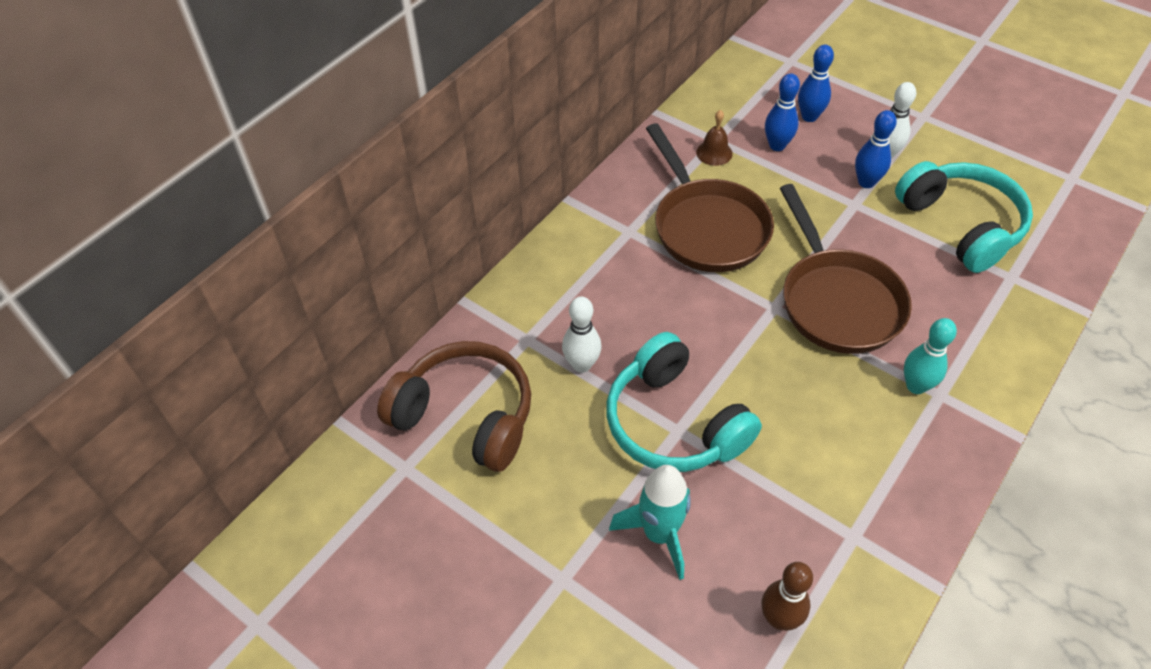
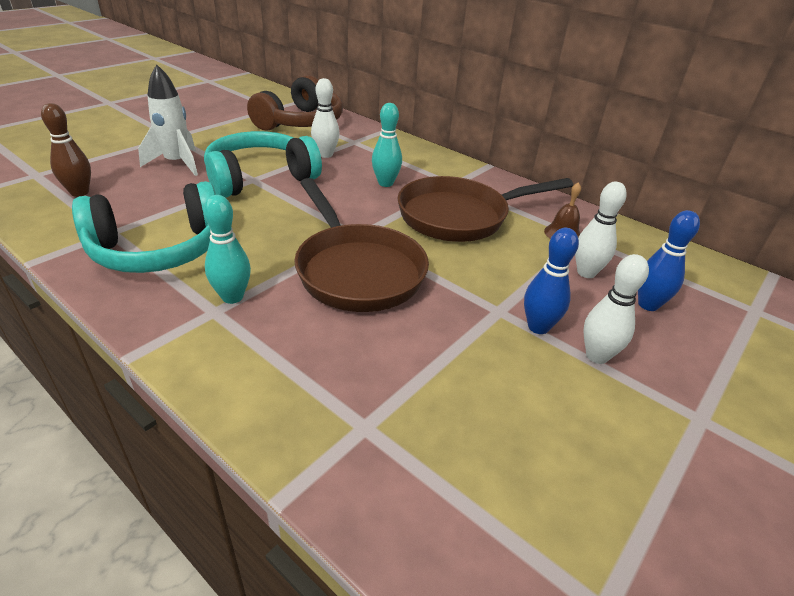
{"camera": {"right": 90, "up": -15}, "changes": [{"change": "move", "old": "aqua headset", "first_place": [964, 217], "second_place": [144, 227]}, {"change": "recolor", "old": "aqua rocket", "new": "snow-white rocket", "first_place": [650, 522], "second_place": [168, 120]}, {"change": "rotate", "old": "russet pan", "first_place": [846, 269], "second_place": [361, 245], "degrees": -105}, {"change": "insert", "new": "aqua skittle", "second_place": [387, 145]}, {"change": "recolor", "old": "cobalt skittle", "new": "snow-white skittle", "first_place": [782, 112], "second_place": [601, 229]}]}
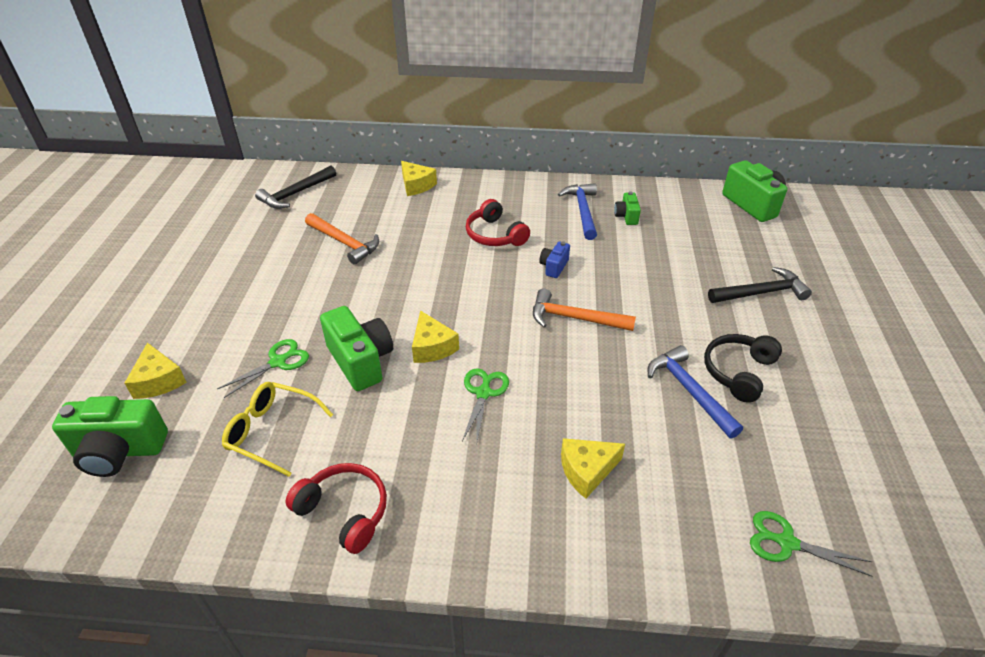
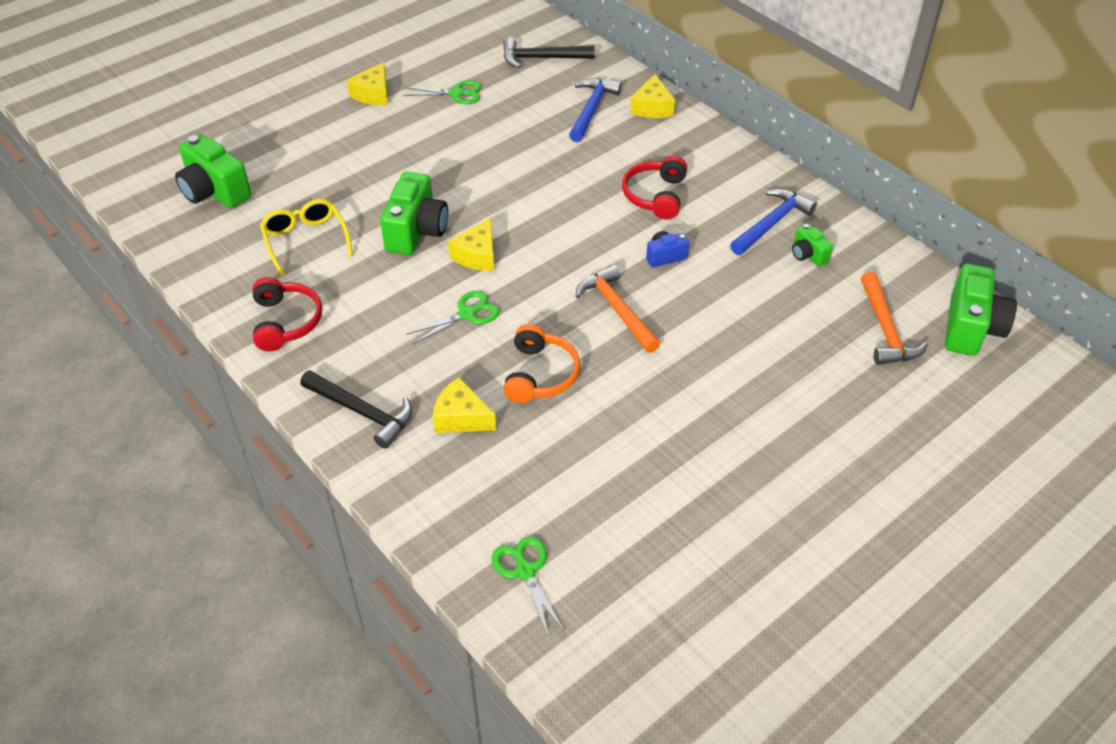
{"camera": {"right": 45, "up": 5}, "changes": [{"change": "move", "old": "jet-black hammer", "first_place": [760, 285], "second_place": [356, 409]}, {"change": "move", "old": "golden piece of cheese", "first_place": [155, 370], "second_place": [367, 83]}, {"change": "move", "old": "emerald shears", "first_place": [263, 368], "second_place": [441, 92]}, {"change": "insert", "new": "orange-coloured headset", "second_place": [541, 363]}, {"change": "move", "old": "cobalt hammer", "first_place": [695, 392], "second_place": [595, 110]}, {"change": "rotate", "old": "emerald photo camera", "first_place": [627, 208], "second_place": [812, 245], "degrees": -75}, {"change": "move", "old": "orange-coloured hammer", "first_place": [342, 239], "second_place": [894, 318]}, {"change": "delete", "old": "jet-black headset", "first_place": [743, 368]}]}
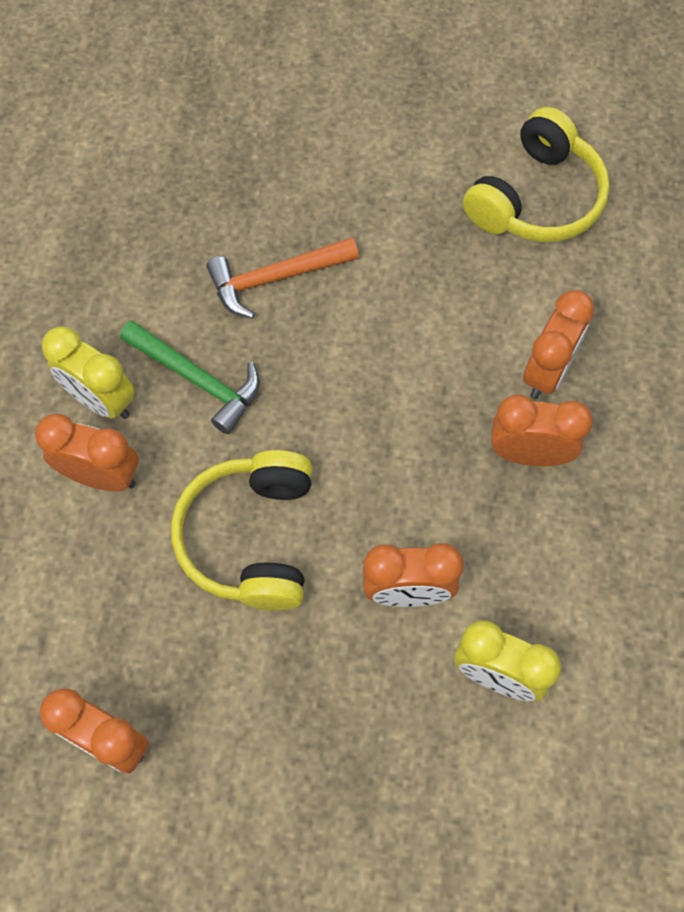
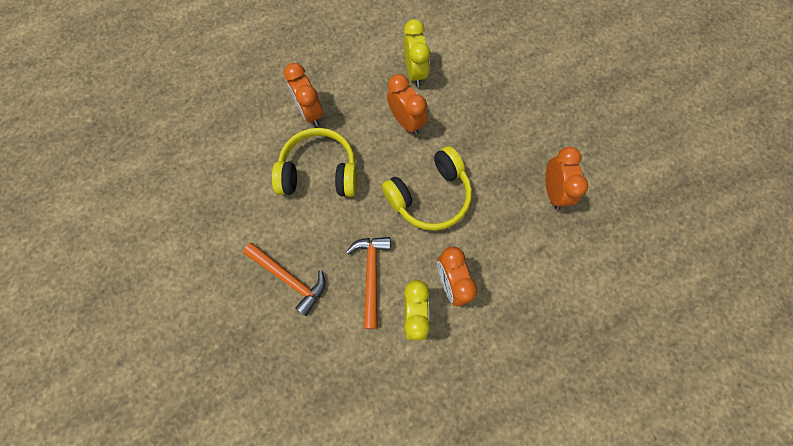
{"camera": {"right": -125, "up": 5}, "changes": [{"change": "move", "old": "golden headset", "first_place": [536, 174], "second_place": [314, 162]}, {"change": "recolor", "old": "emerald hammer", "new": "orange-coloured hammer", "first_place": [190, 377], "second_place": [368, 283]}, {"change": "delete", "old": "orange-coloured clock", "first_place": [558, 344]}]}
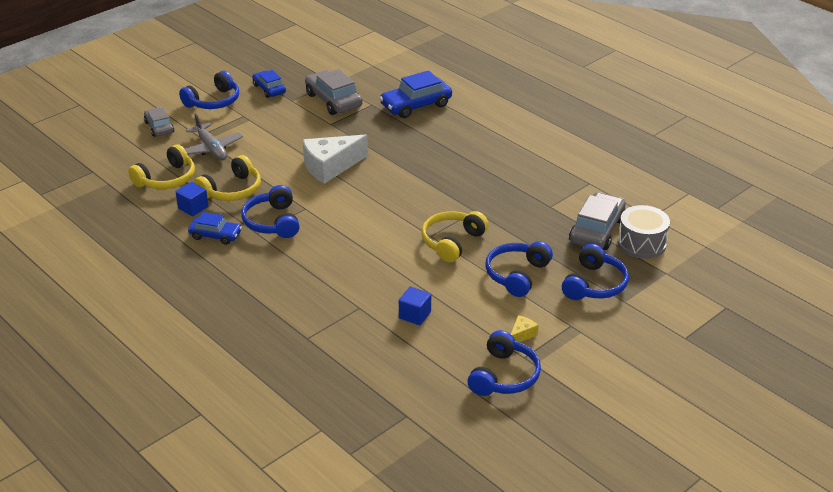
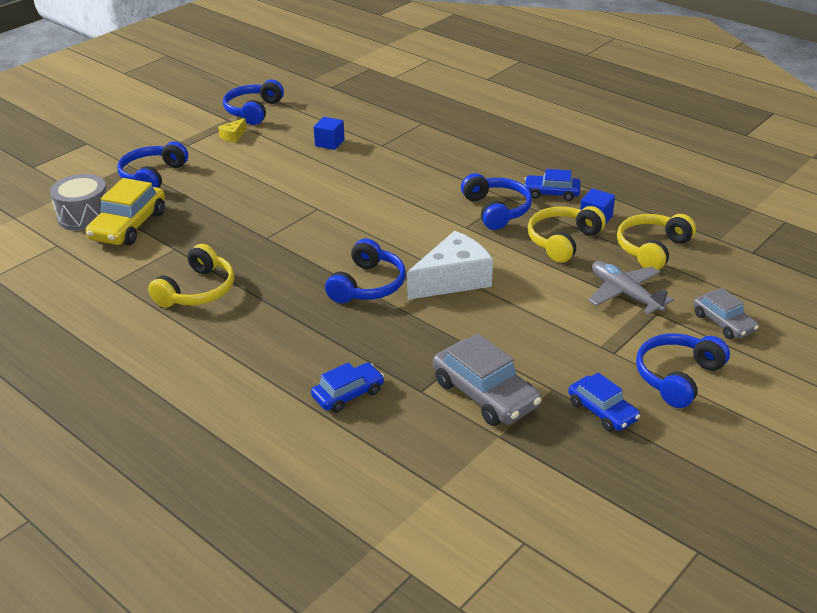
{"camera": {"right": 175, "up": 0}, "changes": [{"change": "recolor", "old": "grey toy car", "new": "golden toy car", "first_place": [597, 221], "second_place": [125, 211]}, {"change": "move", "old": "golden headset", "first_place": [455, 237], "second_place": [191, 276]}, {"change": "resize", "old": "cobalt toy car", "first_place": [415, 94], "second_place": [347, 388], "factor": 0.62}, {"change": "move", "old": "cobalt headset", "first_place": [519, 269], "second_place": [365, 270]}]}
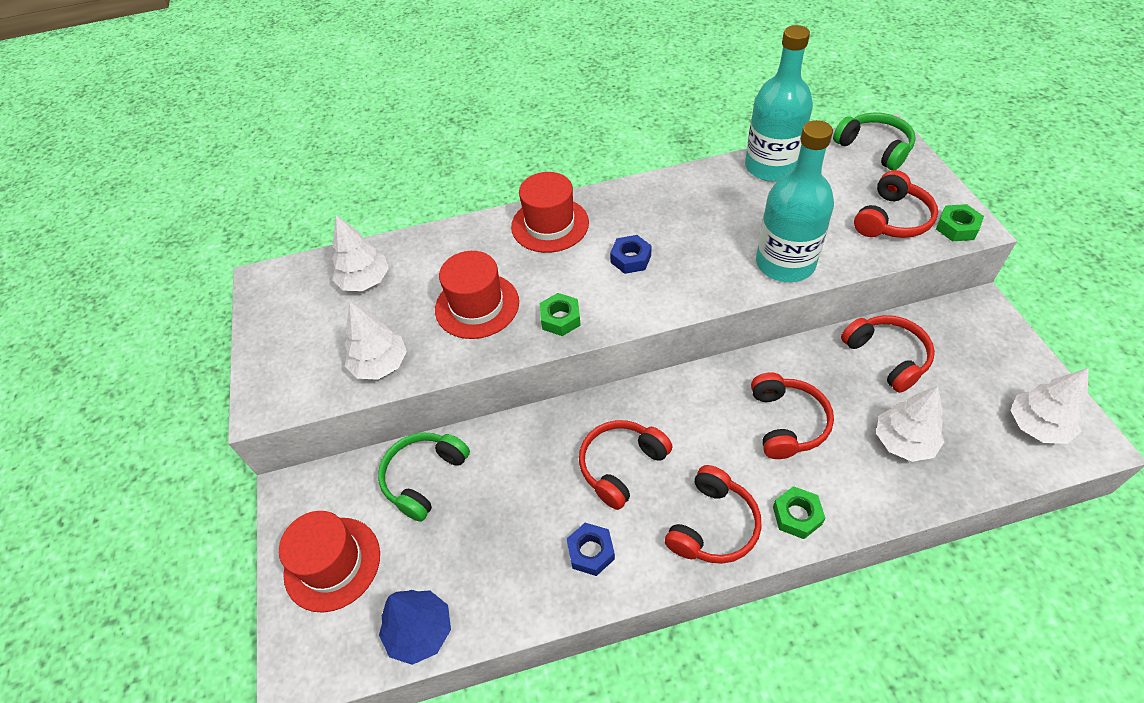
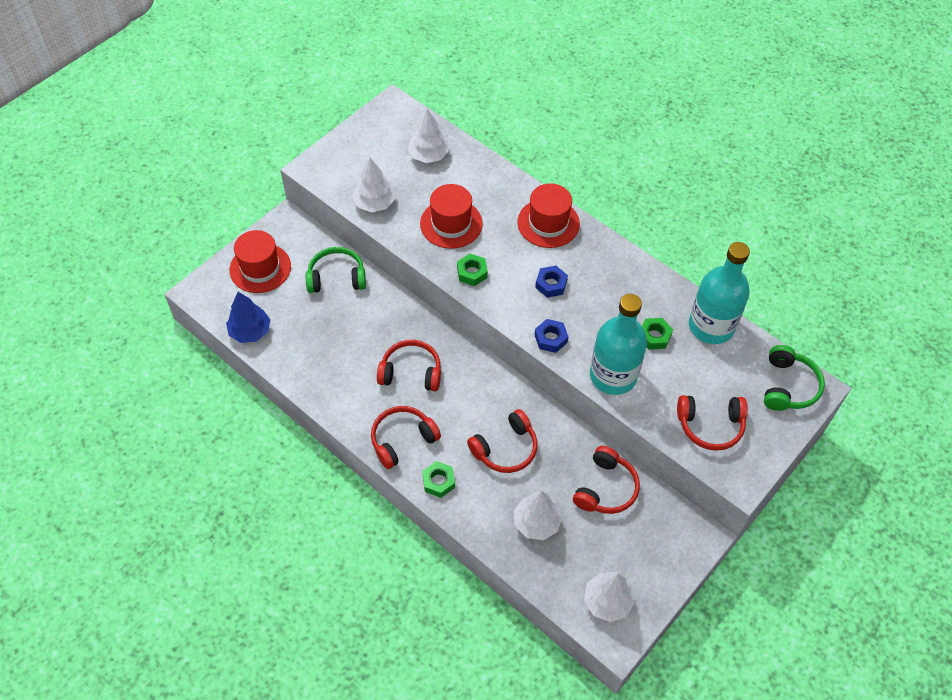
{"camera": {"right": 50, "up": 5}, "changes": [{"change": "rotate", "old": "crimson headset", "first_place": [713, 514], "second_place": [406, 437], "degrees": 150}, {"change": "move", "old": "cobalt hexagon nut", "first_place": [591, 549], "second_place": [551, 336]}, {"change": "move", "old": "emerald hexagon nut", "first_place": [960, 222], "second_place": [657, 334]}]}
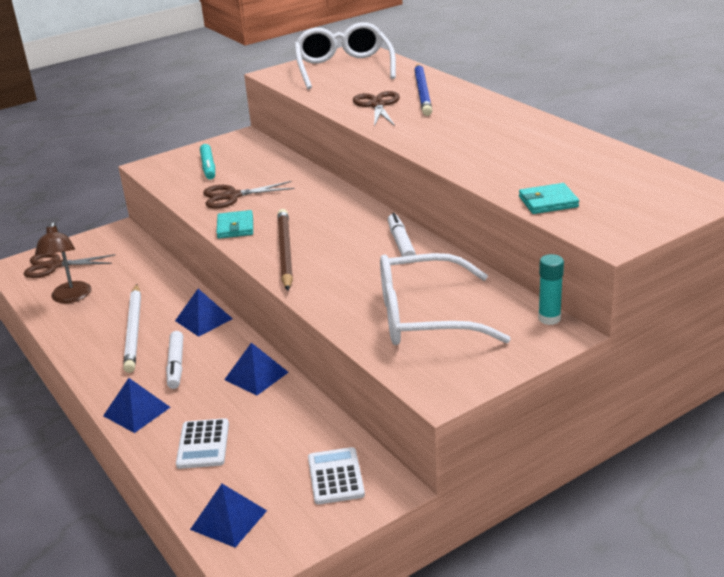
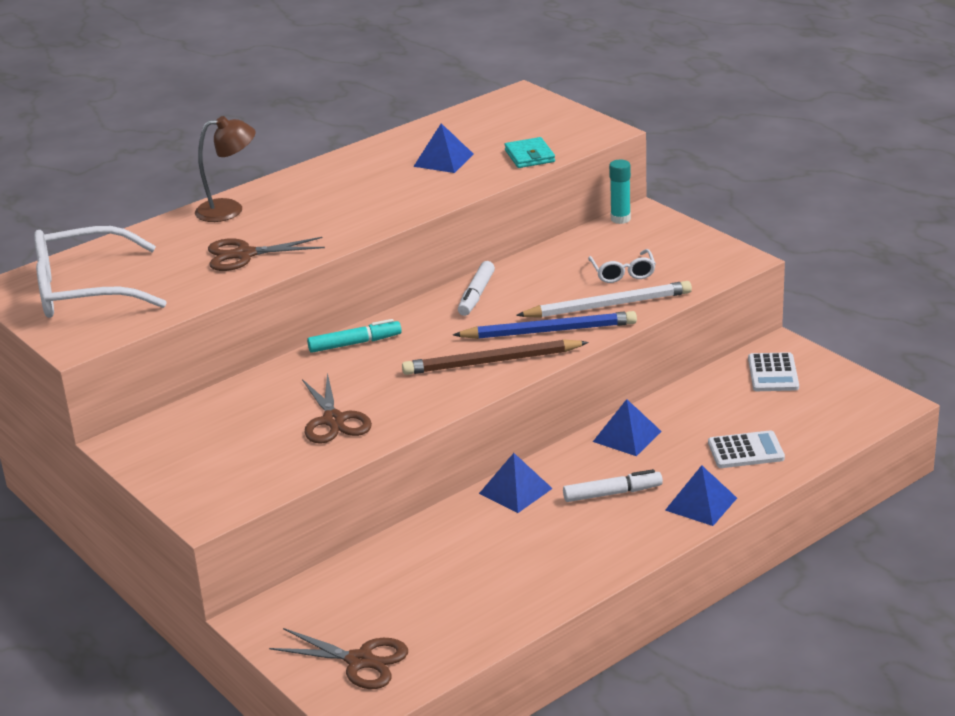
{"camera": {"right": -95, "up": 0}, "changes": [{"change": "move", "old": "russet desk lamp", "first_place": [63, 262], "second_place": [225, 169]}, {"change": "rotate", "old": "russet shears", "first_place": [69, 265], "second_place": [338, 658], "degrees": -60}, {"change": "move", "old": "aqua felt pen", "first_place": [207, 161], "second_place": [354, 336]}, {"change": "move", "old": "cobalt solid pyramid", "first_place": [228, 516], "second_place": [443, 148]}, {"change": "move", "old": "cobalt lead pencil", "first_place": [423, 90], "second_place": [545, 325]}, {"change": "rotate", "old": "snow-white felt pen", "first_place": [402, 235], "second_place": [476, 288], "degrees": -60}, {"change": "move", "old": "snow-white lead pencil", "first_place": [132, 328], "second_place": [604, 299]}, {"change": "resize", "old": "snow-white glasses", "first_place": [445, 299], "second_place": [622, 266], "factor": 0.48}, {"change": "rotate", "old": "snow-white calculator", "first_place": [336, 475], "second_place": [773, 371], "degrees": -75}, {"change": "delete", "old": "aqua card wallet", "first_place": [234, 224]}]}
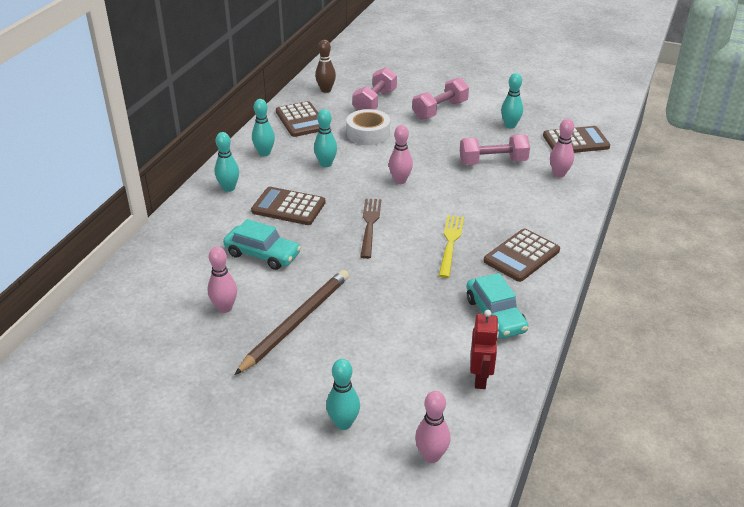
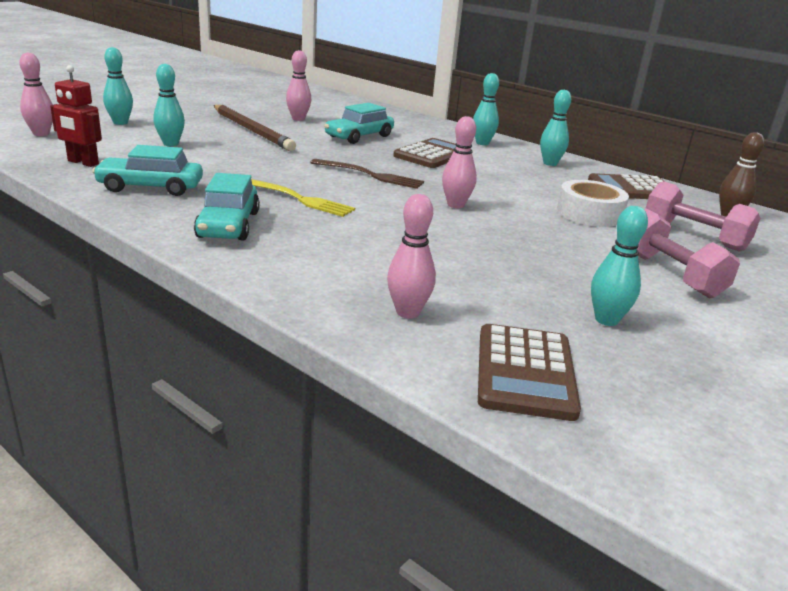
{"camera": {"right": 105, "up": -10}, "changes": [{"change": "move", "old": "aqua skittle", "first_place": [325, 138], "second_place": [169, 105]}, {"change": "replace", "old": "russet calculator", "new": "aqua toy car", "first_place": [522, 255], "second_place": [227, 207]}, {"change": "delete", "old": "rosy free weight", "first_place": [495, 149]}]}
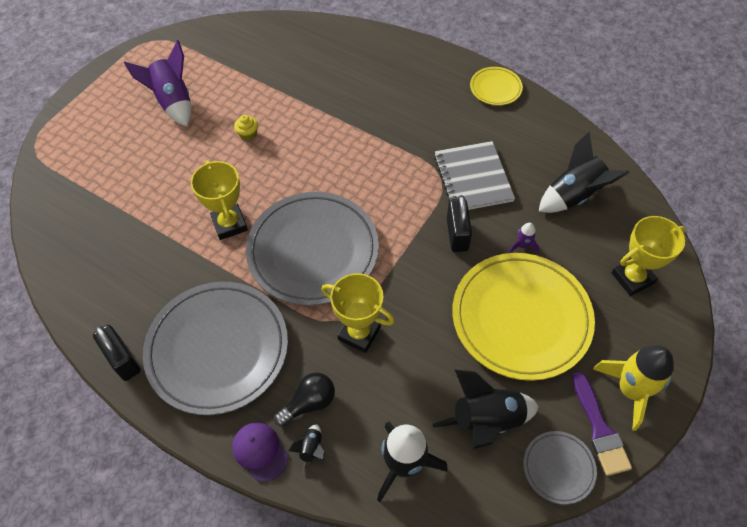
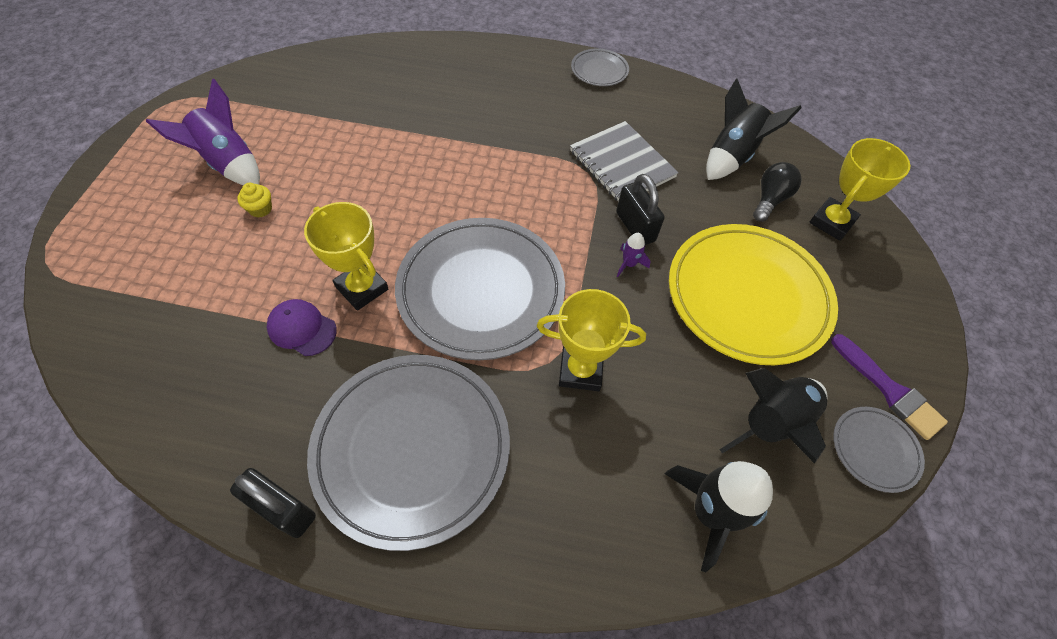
{"camera": {"right": -25, "up": 0}, "changes": [{"change": "move", "old": "golden fairy cake", "first_place": [246, 128], "second_place": [254, 200]}, {"change": "move", "old": "purple baseball cap", "first_place": [260, 452], "second_place": [302, 327]}, {"change": "recolor", "old": "golden flat dish", "new": "grey flat dish", "first_place": [496, 86], "second_place": [600, 67]}, {"change": "move", "old": "purple rocket", "first_place": [524, 238], "second_place": [634, 255]}, {"change": "move", "old": "jet-black light bulb", "first_place": [304, 399], "second_place": [777, 192]}, {"change": "delete", "old": "jet-black rocket", "first_place": [307, 449]}, {"change": "delete", "old": "golden rocket", "first_place": [633, 388]}]}
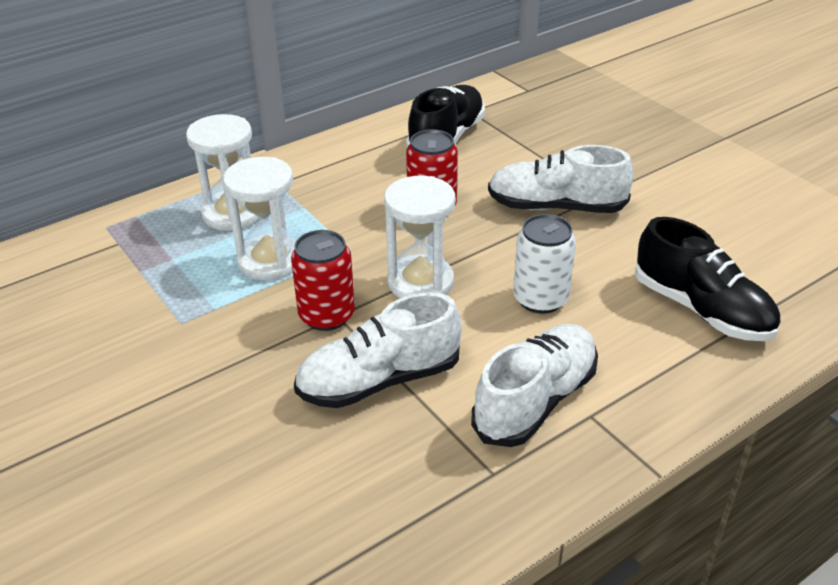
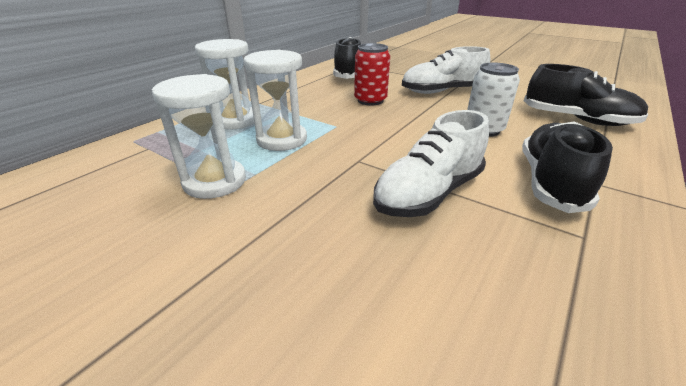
{"camera": {"right": -20, "up": -5}, "changes": [{"change": "move", "old": "snow-white hourglass", "first_place": [419, 237], "second_place": [199, 136]}, {"change": "recolor", "old": "snow-white lace-up shoe", "new": "jet-black lace-up shoe", "first_place": [534, 385], "second_place": [567, 167]}, {"change": "delete", "old": "crimson can", "first_place": [323, 280]}]}
